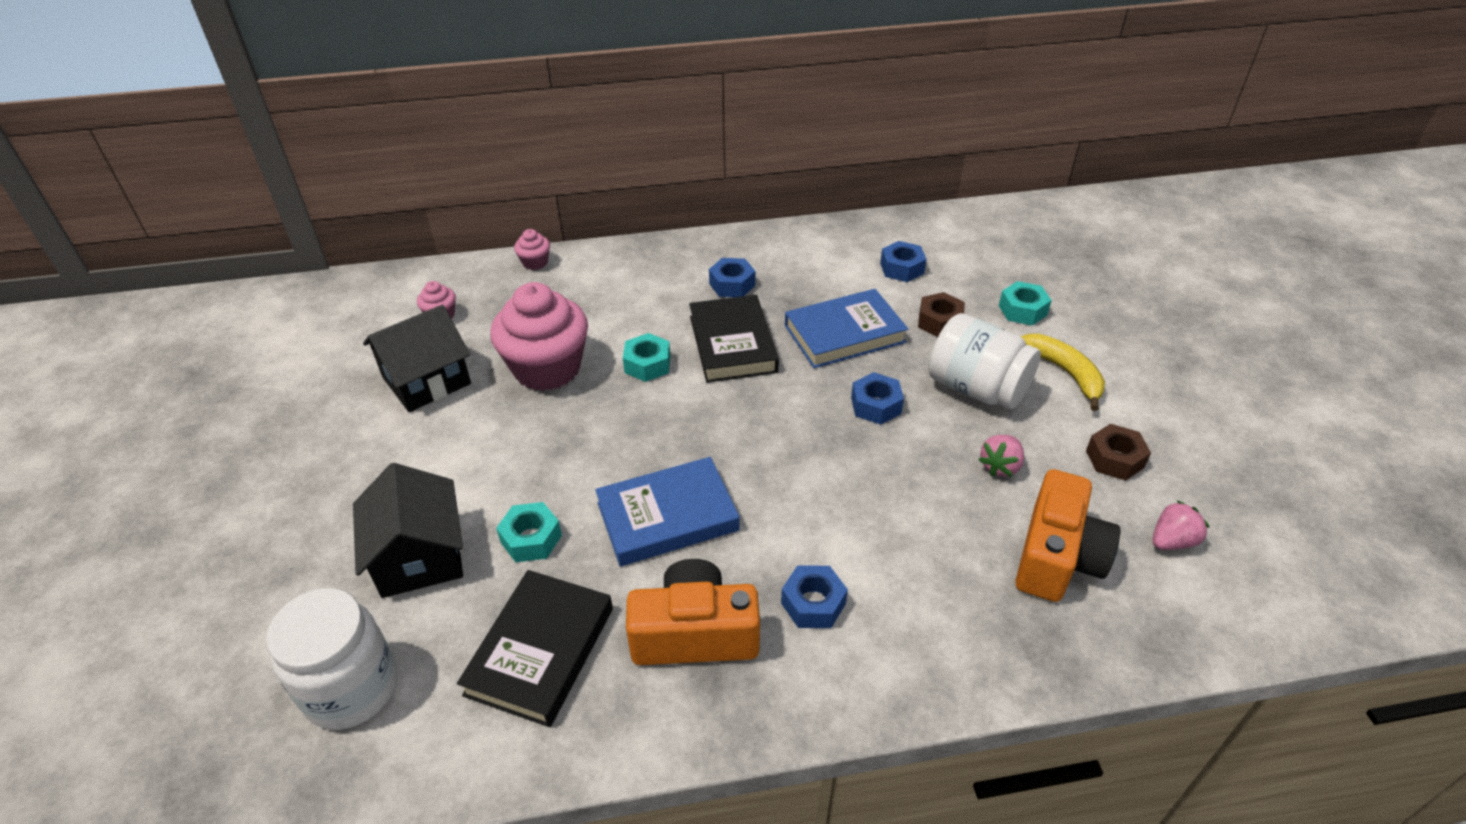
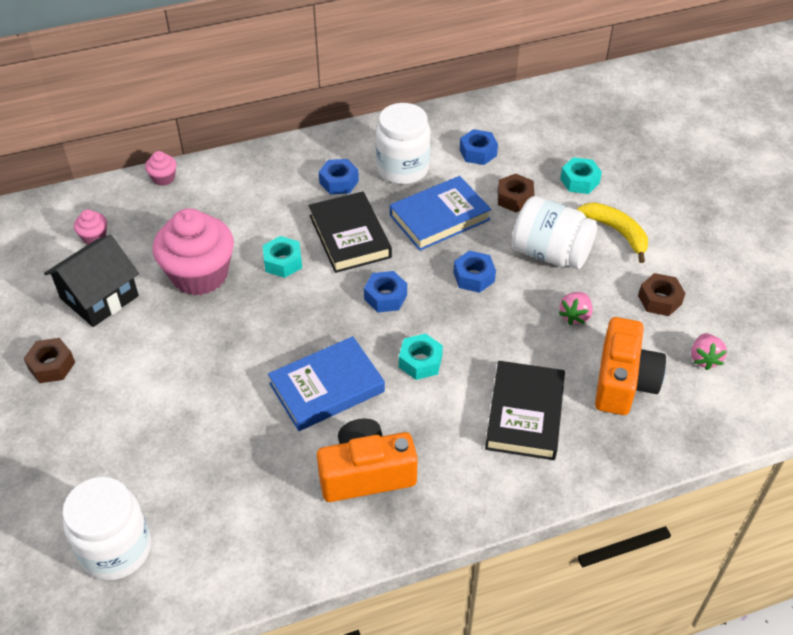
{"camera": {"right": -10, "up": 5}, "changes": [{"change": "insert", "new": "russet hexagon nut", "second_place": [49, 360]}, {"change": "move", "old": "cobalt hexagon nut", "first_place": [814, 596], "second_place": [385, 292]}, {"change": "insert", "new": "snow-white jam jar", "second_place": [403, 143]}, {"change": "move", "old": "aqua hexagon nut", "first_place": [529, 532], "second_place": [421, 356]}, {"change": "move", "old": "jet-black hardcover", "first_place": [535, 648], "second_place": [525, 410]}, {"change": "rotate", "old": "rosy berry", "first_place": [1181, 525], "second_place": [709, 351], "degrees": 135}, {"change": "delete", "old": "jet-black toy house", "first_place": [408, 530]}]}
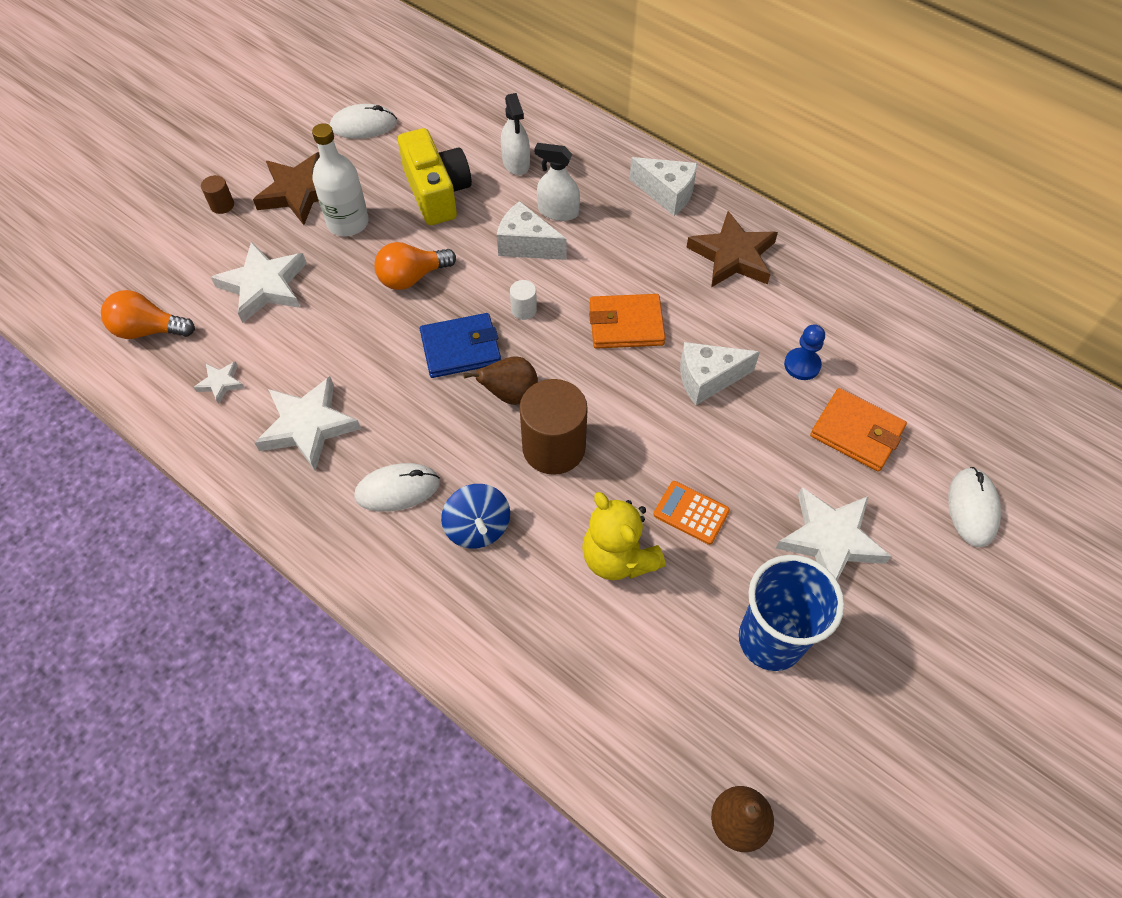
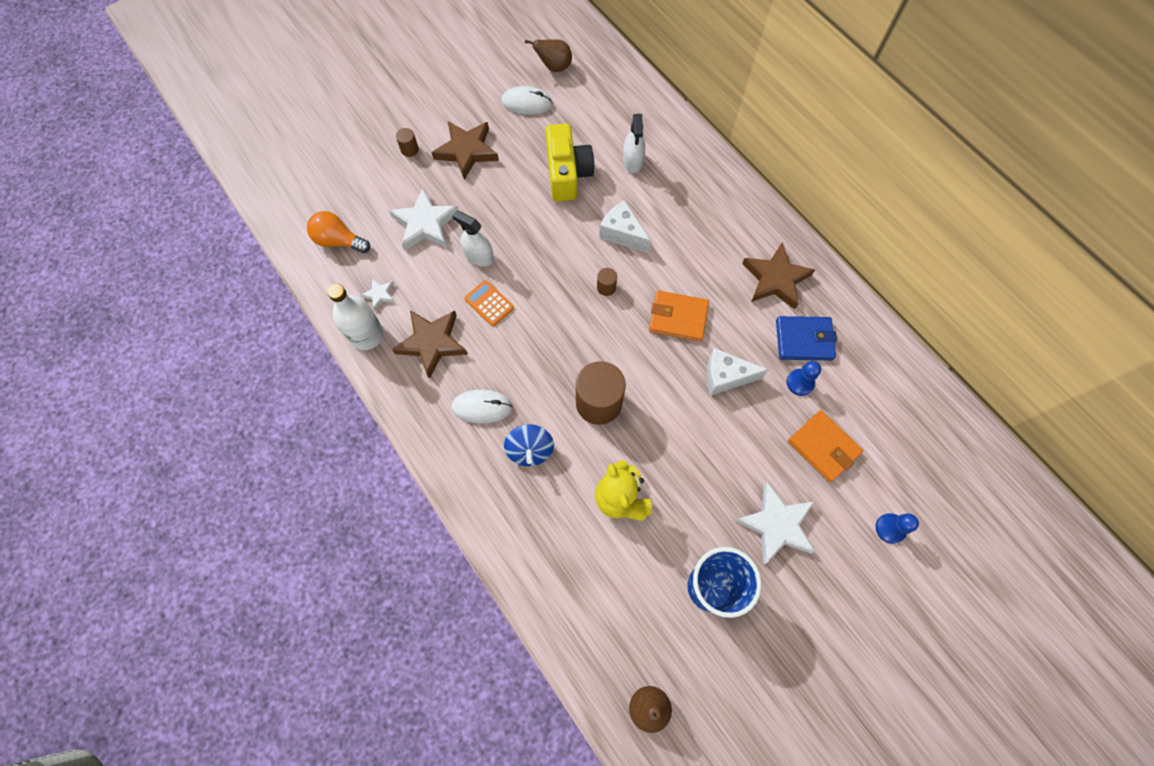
{"camera": {"right": 15, "up": 10}, "changes": [{"change": "move", "old": "snow-white bottle", "first_place": [340, 179], "second_place": [355, 317]}, {"change": "recolor", "old": "snow-white star", "new": "russet star", "first_place": [307, 423], "second_place": [430, 344]}, {"change": "move", "old": "snow-white spray cleaner", "first_place": [557, 182], "second_place": [473, 239]}, {"change": "move", "old": "orange-coloured calculator", "first_place": [691, 513], "second_place": [489, 303]}, {"change": "move", "old": "russet toy pear", "first_place": [500, 380], "second_place": [548, 55]}, {"change": "recolor", "old": "snow-white solid cylinder", "new": "russet solid cylinder", "first_place": [523, 300], "second_place": [607, 282]}, {"change": "move", "old": "cobalt card wallet", "first_place": [460, 345], "second_place": [806, 338]}, {"change": "replace", "old": "snow-white mouse", "new": "cobalt pawn", "first_place": [974, 507], "second_place": [897, 528]}, {"change": "delete", "old": "orange-coloured light bulb", "first_place": [415, 266]}, {"change": "delete", "old": "snow-white piece of cheese", "first_place": [663, 186]}]}
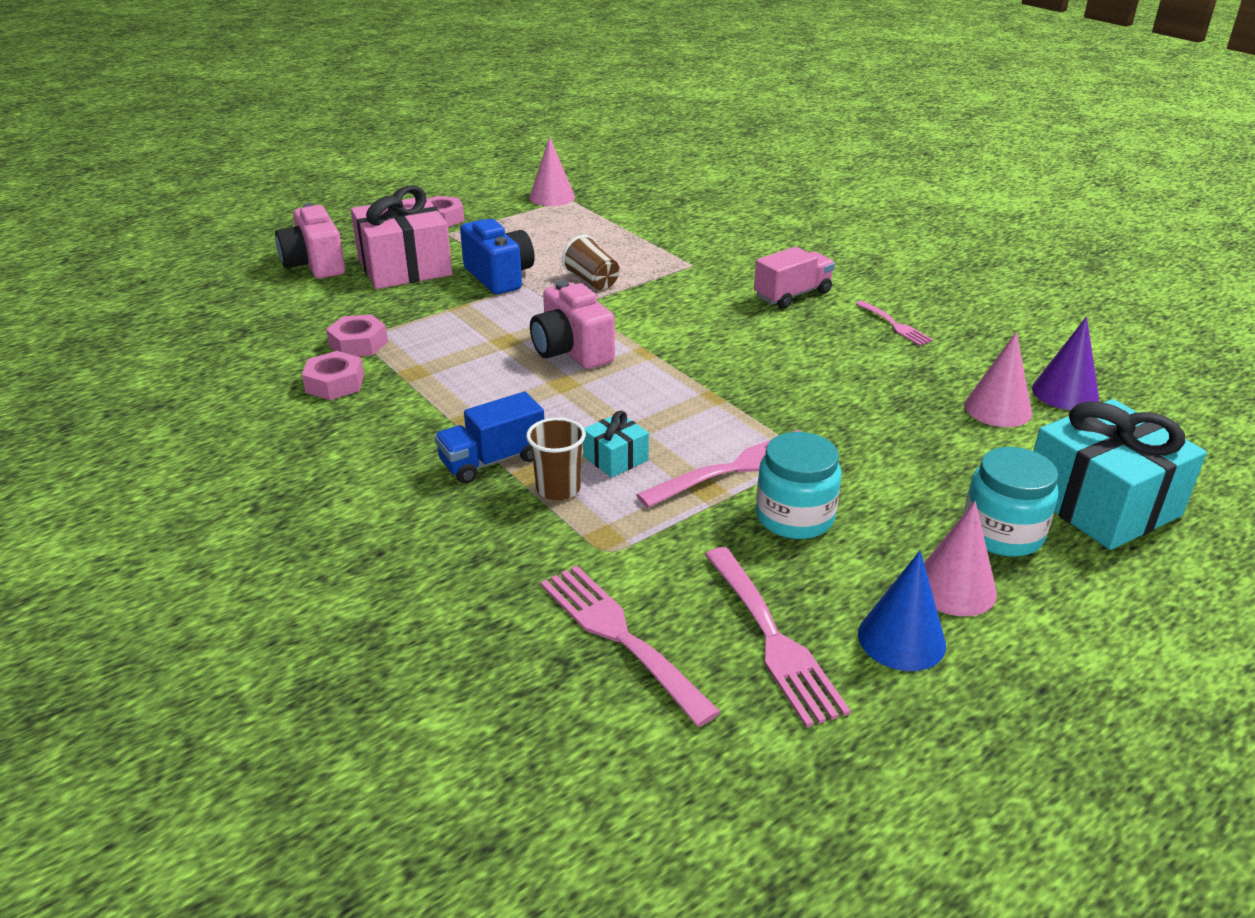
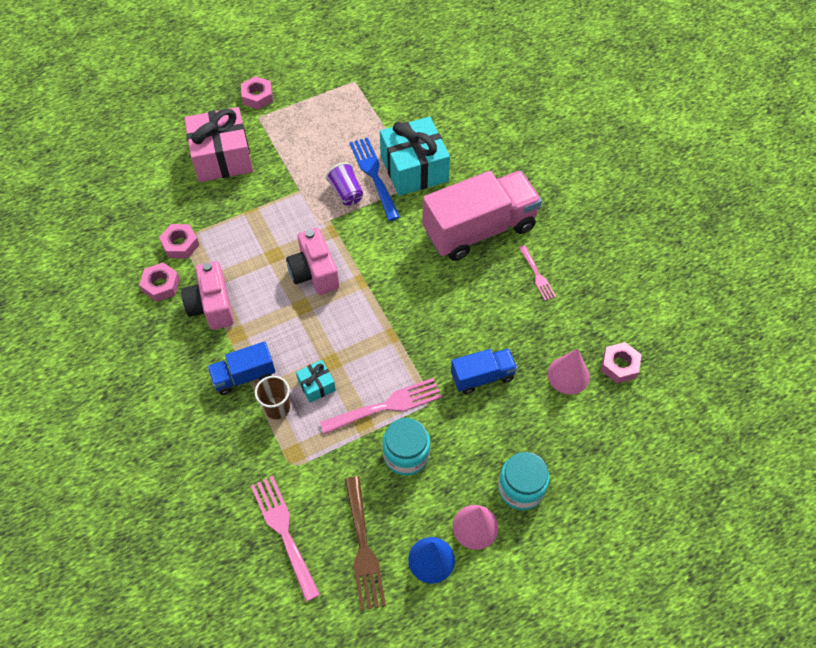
{"camera": {"right": 10, "up": 25}, "changes": [{"change": "move", "old": "rosy photo camera", "first_place": [310, 241], "second_place": [207, 295]}, {"change": "recolor", "old": "russet beaker", "new": "purple beaker", "first_place": [591, 262], "second_place": [344, 184]}, {"change": "recolor", "old": "rosy fork", "new": "russet fork", "first_place": [778, 637], "second_place": [365, 543]}, {"change": "insert", "new": "cobalt fork", "second_place": [374, 179]}, {"change": "move", "old": "aqua present", "first_place": [1120, 474], "second_place": [415, 156]}, {"change": "resize", "old": "rosy lorry", "first_place": [794, 278], "second_place": [482, 216], "factor": 1.96}, {"change": "insert", "new": "cobalt lorry", "second_place": [484, 371]}, {"change": "replace", "old": "purple cone", "new": "rosy hexagon nut", "first_place": [1065, 363], "second_place": [621, 362]}, {"change": "delete", "old": "cobalt photo camera", "first_place": [497, 257]}, {"change": "delete", "old": "rosy cone", "first_place": [552, 171]}]}
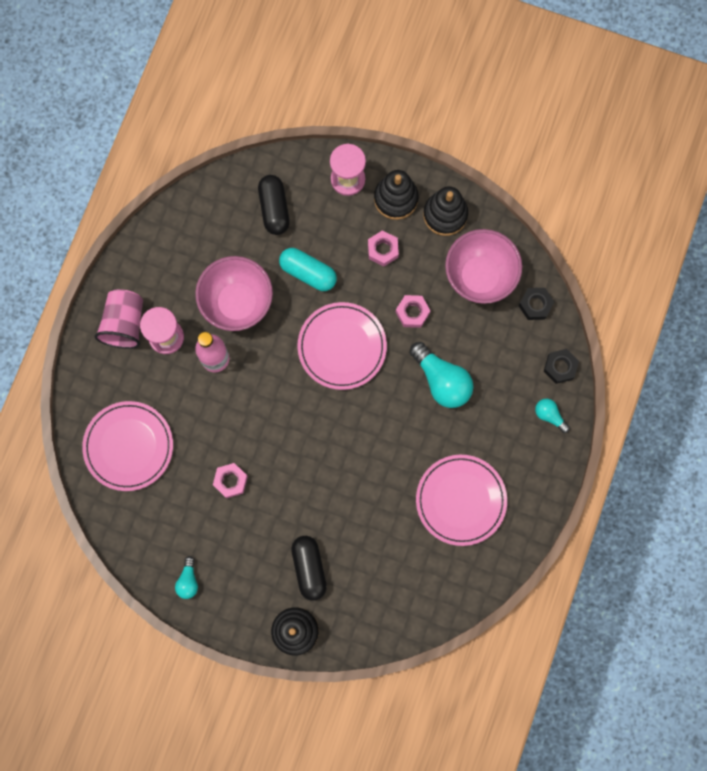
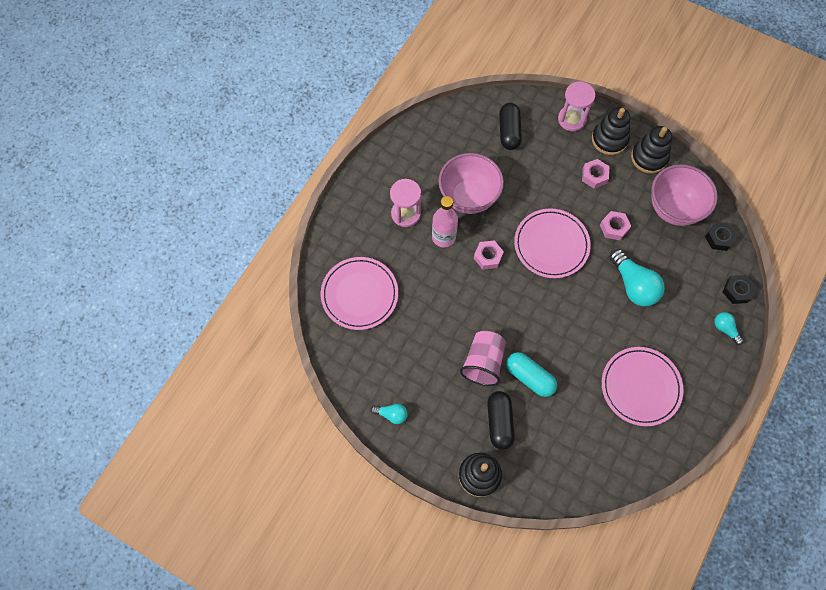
{"camera": {"right": 10, "up": -10}, "changes": [{"change": "rotate", "old": "aqua light bulb", "first_place": [186, 577], "second_place": [389, 414], "degrees": -90}, {"change": "move", "old": "rosy beaker", "first_place": [118, 319], "second_place": [483, 358]}, {"change": "move", "old": "rosy hexagon nut", "first_place": [230, 480], "second_place": [489, 255]}, {"change": "move", "old": "aqua capsule", "first_place": [308, 269], "second_place": [531, 374]}]}
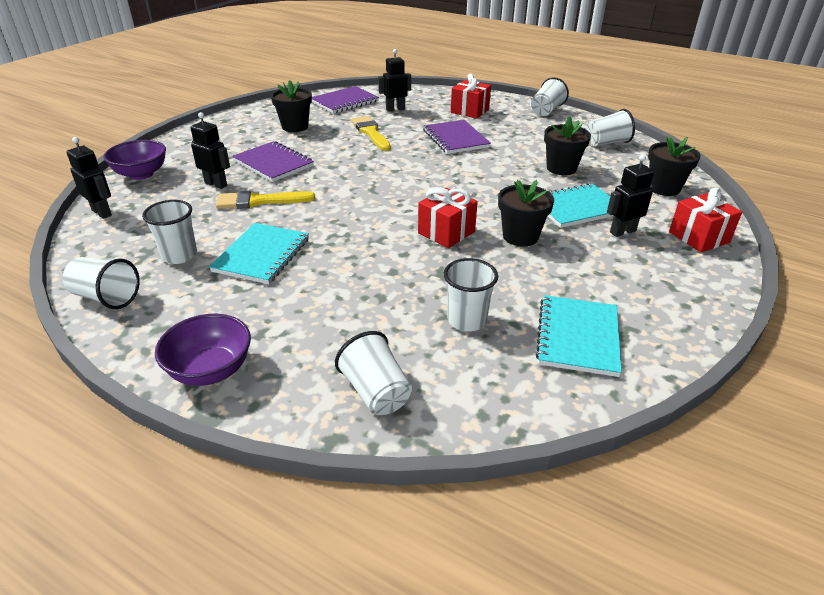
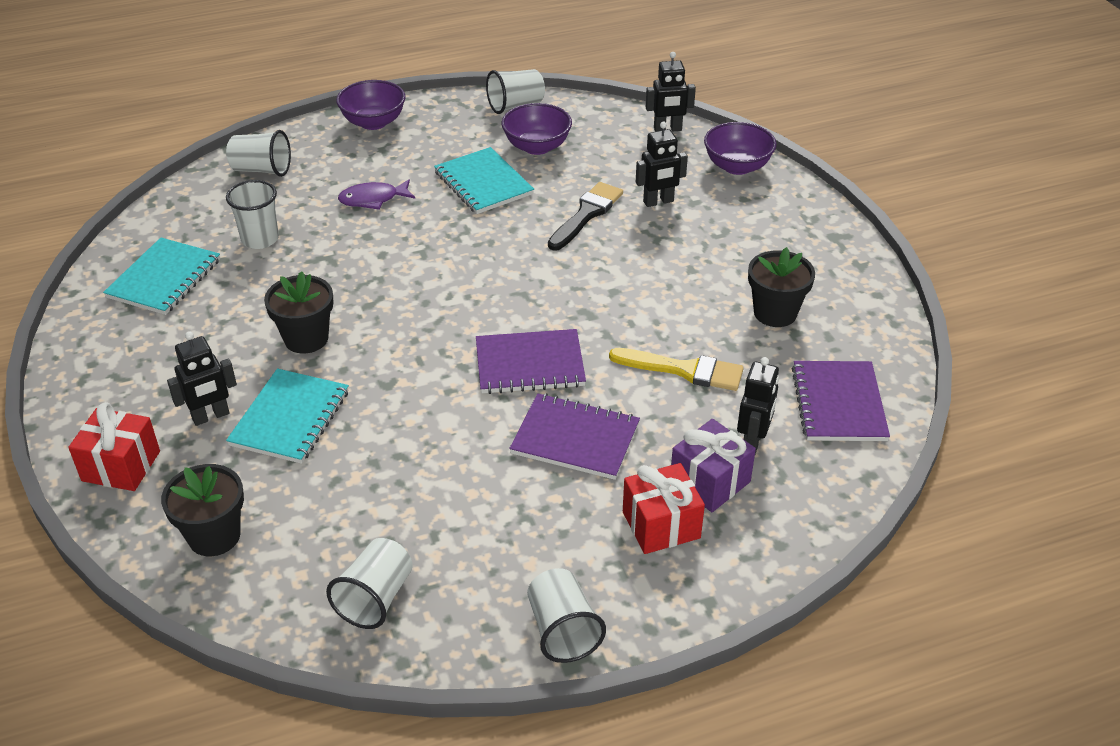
{"camera": {"right": 130, "up": 5}, "changes": [{"change": "rotate", "old": "aqua notebook", "first_place": [579, 336], "second_place": [161, 276], "degrees": 60}, {"change": "rotate", "old": "jet-black robot", "first_place": [630, 196], "second_place": [202, 378], "degrees": 45}, {"change": "insert", "new": "purple toy fish", "second_place": [376, 194]}, {"change": "move", "old": "purple notebook", "first_place": [273, 161], "second_place": [531, 361]}, {"change": "replace", "old": "snow-white beaker", "new": "purple bowl", "first_place": [169, 232], "second_place": [537, 129]}, {"change": "recolor", "old": "golden brush", "new": "jet-black brush", "first_place": [266, 199], "second_place": [585, 216]}, {"change": "insert", "new": "purple present", "second_place": [713, 465]}, {"change": "delete", "old": "crimson present", "first_place": [448, 217]}, {"change": "delete", "old": "jet-black plant pot", "first_place": [567, 145]}]}
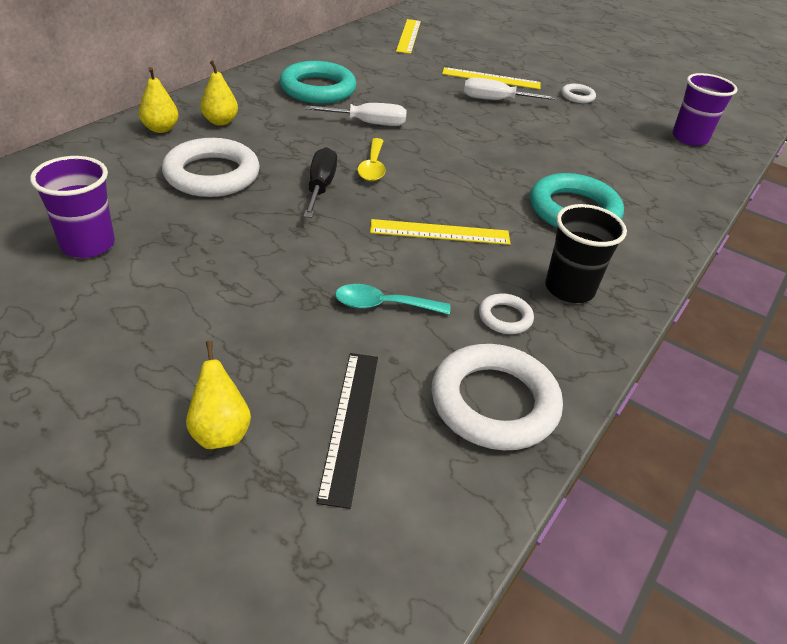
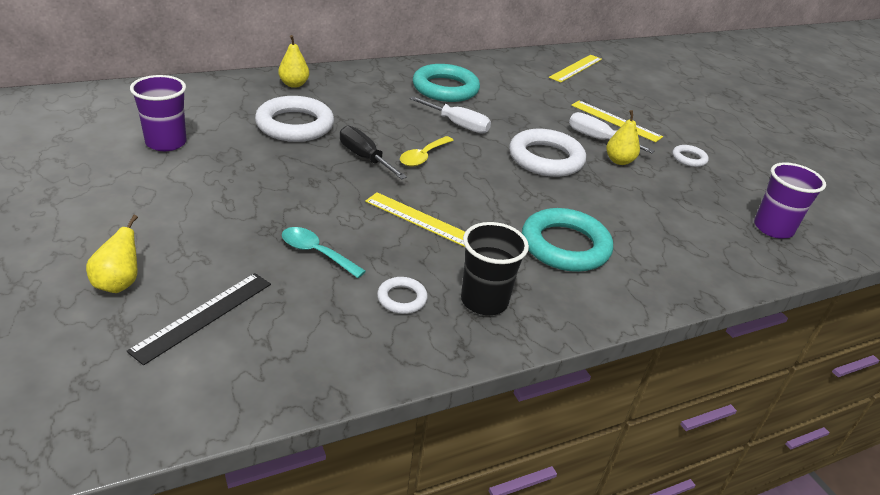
{"camera": {"right": 30, "up": -5}, "changes": [{"change": "rotate", "old": "jet-black flat screwdriver", "first_place": [320, 182], "second_place": [373, 152], "degrees": -75}, {"change": "move", "old": "snow-white hoop", "first_place": [497, 397], "second_place": [547, 153]}, {"change": "move", "old": "golden toy pear", "first_place": [219, 93], "second_place": [623, 137]}]}
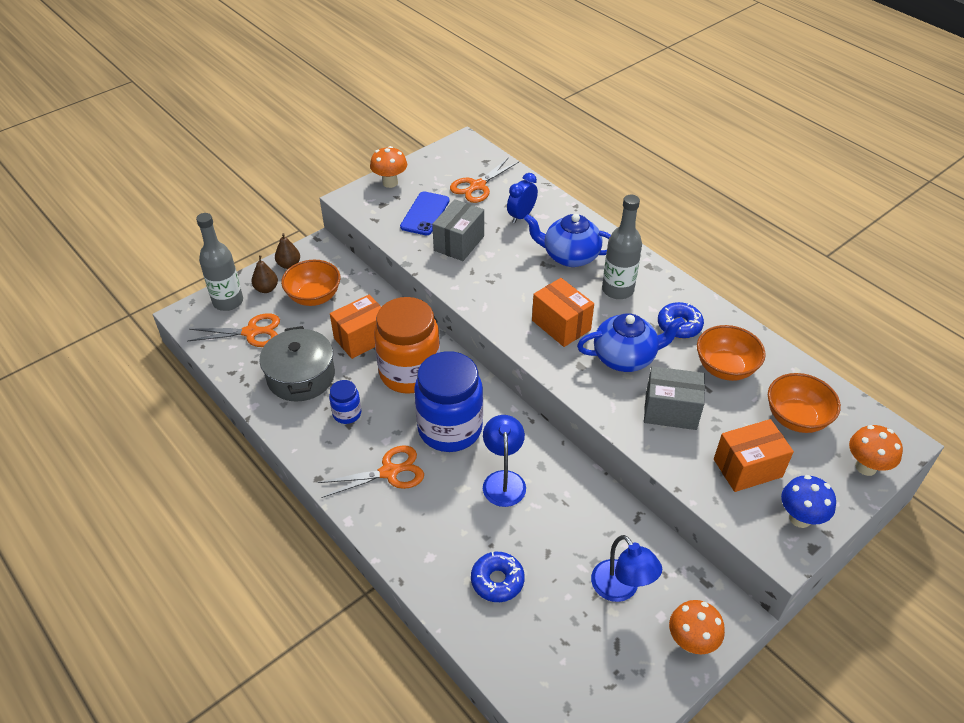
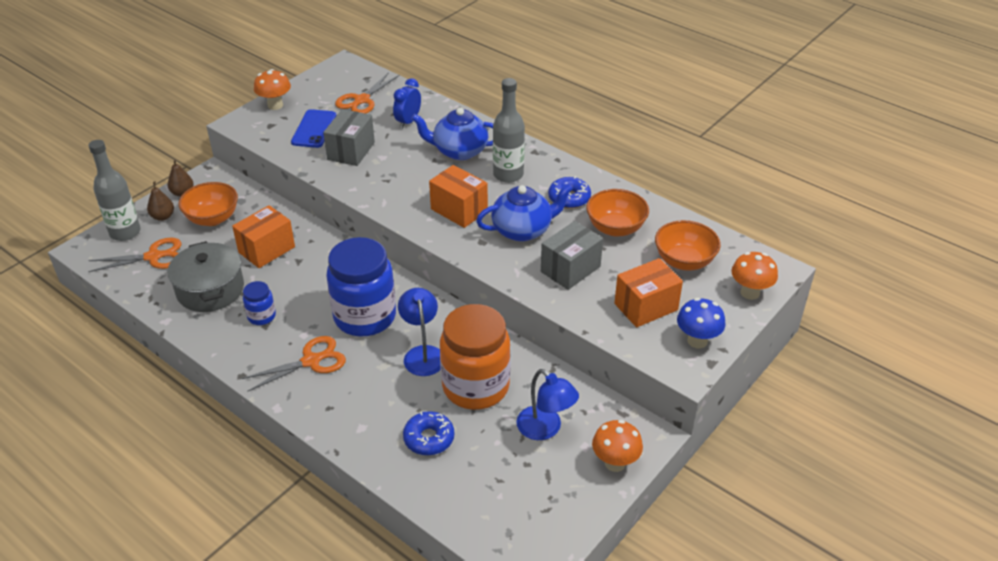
{"camera": {"right": -10, "up": -5}, "changes": [{"change": "move", "old": "orange-coloured jam jar", "first_place": [407, 345], "second_place": [475, 357]}, {"change": "rotate", "old": "grey parcel", "first_place": [674, 398], "second_place": [572, 255], "degrees": -45}]}
